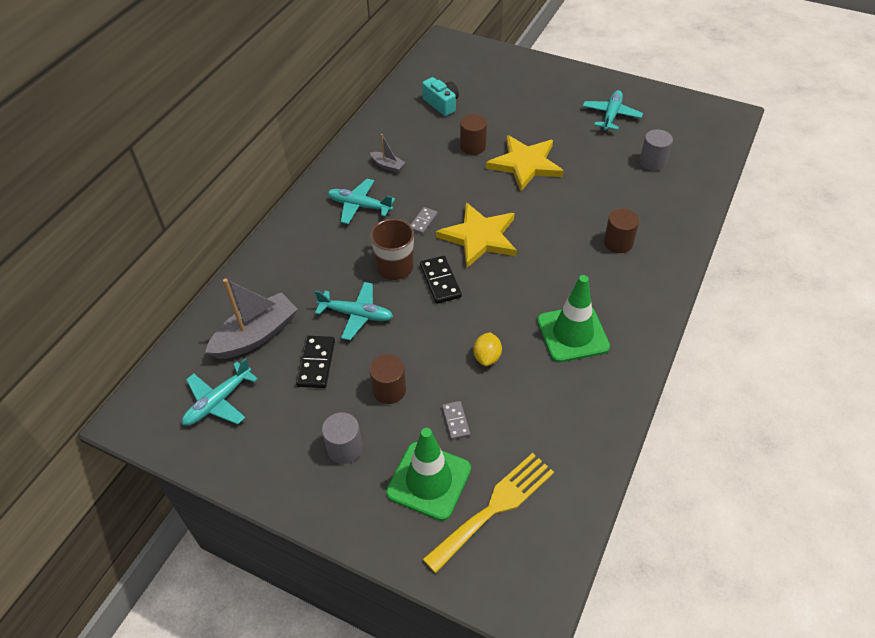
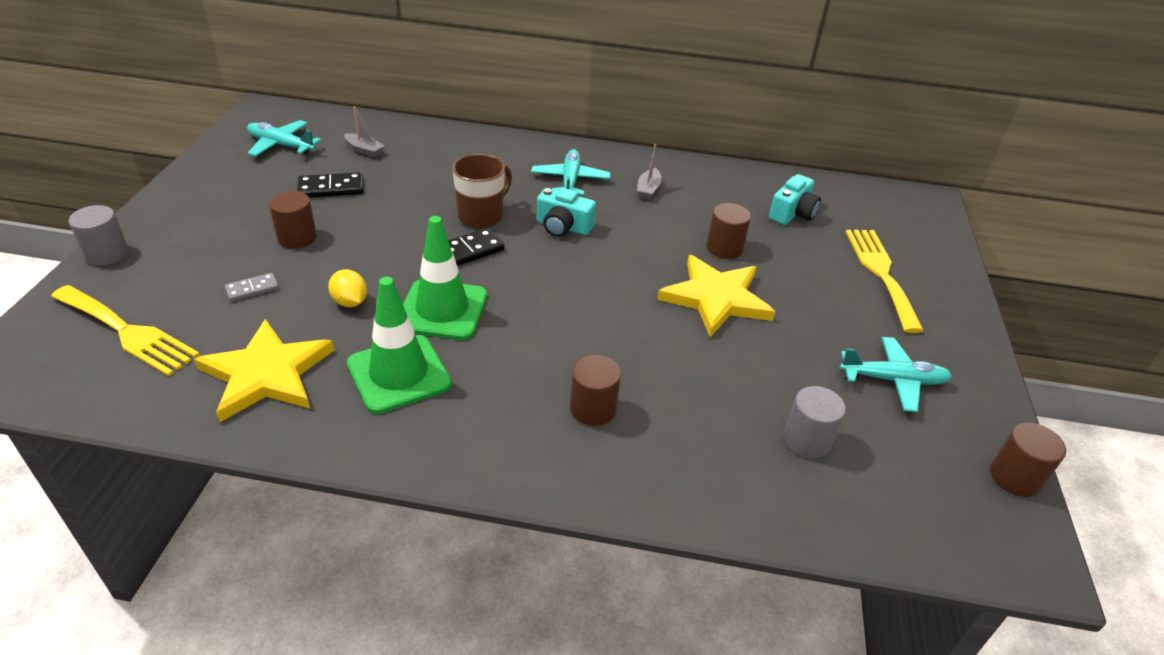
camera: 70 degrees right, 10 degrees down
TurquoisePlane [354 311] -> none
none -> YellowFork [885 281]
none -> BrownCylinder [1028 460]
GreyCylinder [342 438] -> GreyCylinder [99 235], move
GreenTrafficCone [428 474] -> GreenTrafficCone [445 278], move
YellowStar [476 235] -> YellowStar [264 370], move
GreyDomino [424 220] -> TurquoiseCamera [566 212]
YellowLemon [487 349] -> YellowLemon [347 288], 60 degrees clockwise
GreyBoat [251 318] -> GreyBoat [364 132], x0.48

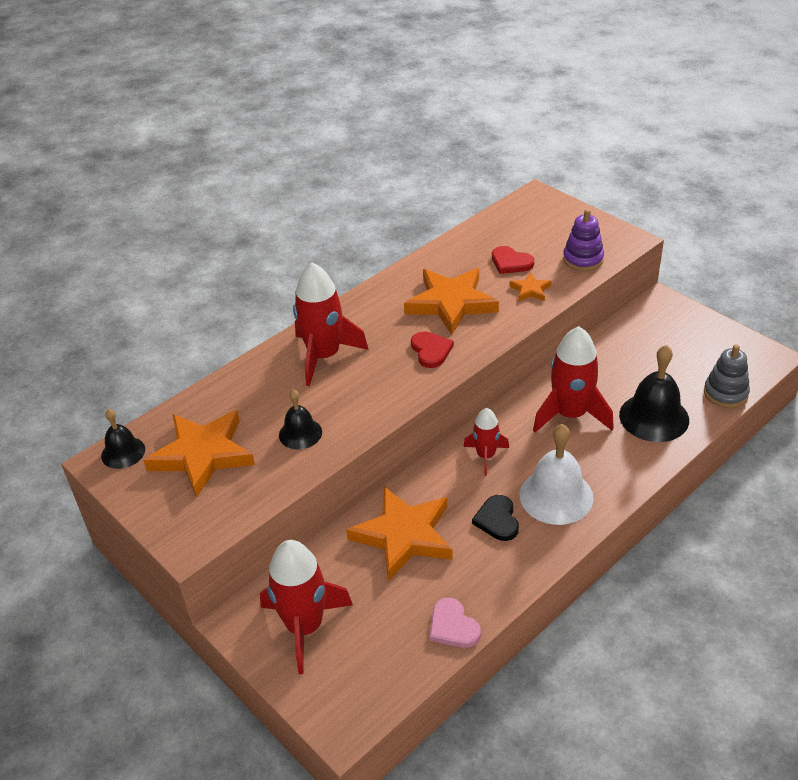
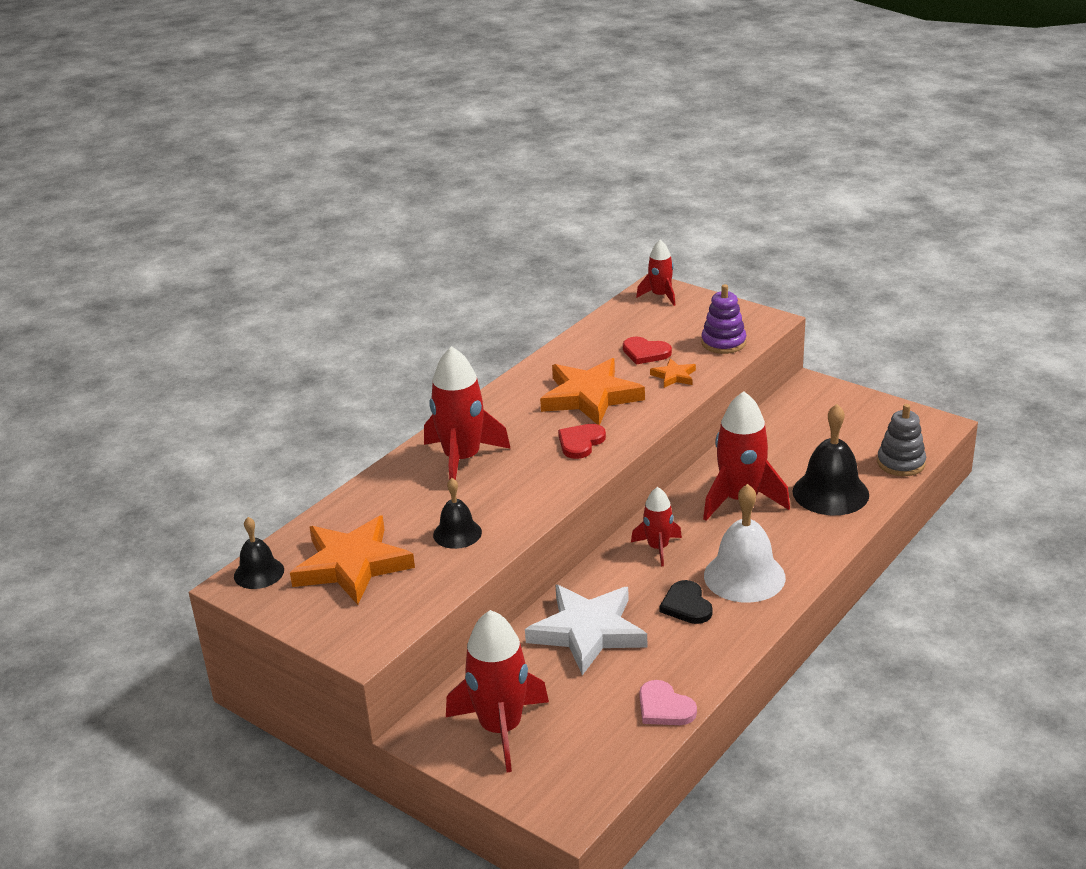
camera: 10 degrees left, 10 degrees down
none -> RedRocket [655 273]
OrangeStar [399 533] -> WhiteStar [586 630]
RedHeart [432 349] -> RedHeart [582 441], 120 degrees counterclockwise

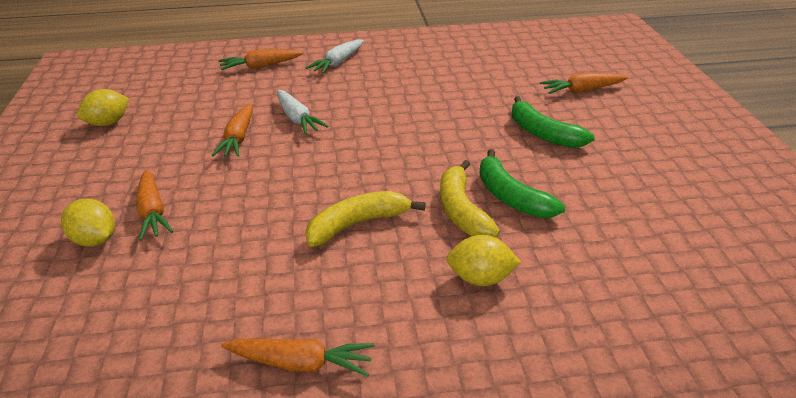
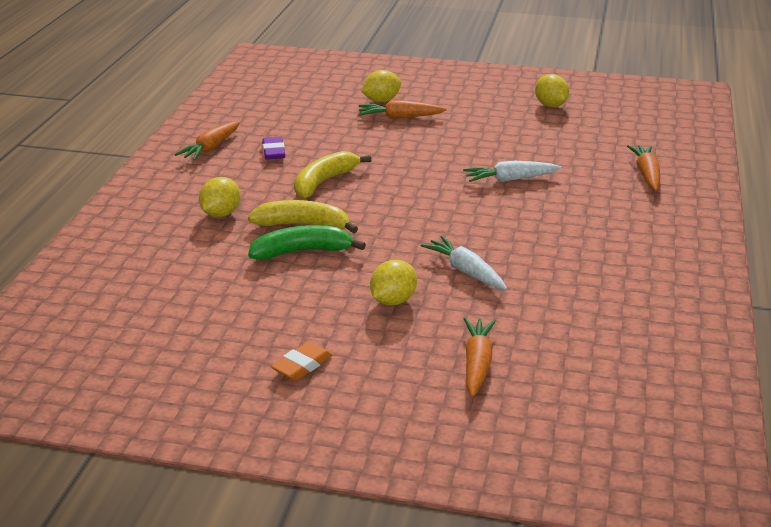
camera: 110 degrees right, 5 degrees down
OrangeCarrot [232 130] -> none
none -> PurpleEraser [273 148]
none -> OrangeEraser [301 361]
WhiteCarrot [335 57] -> WhiteCarrot [464 263], move
GreenBanana [553 122] -> YellowLemon [393 283]
YellowBanana [365 219] -> YellowBanana [332 174], 135 degrees counterclockwise

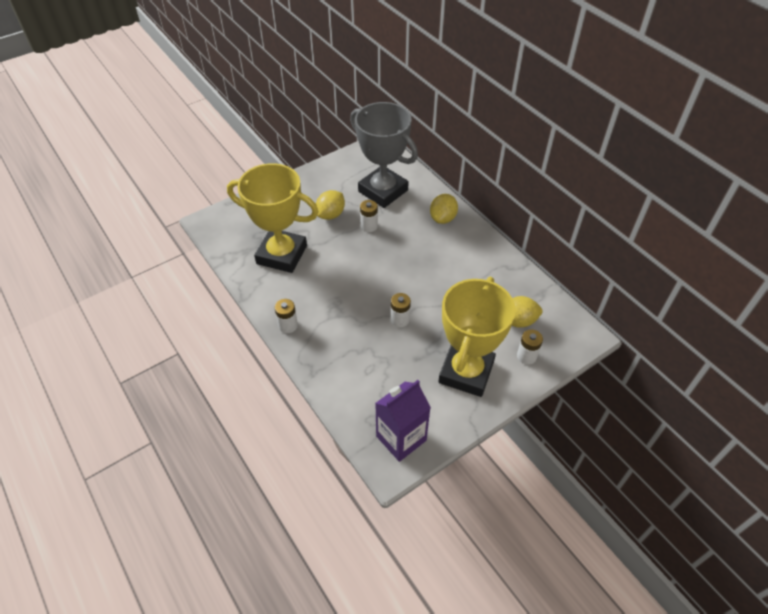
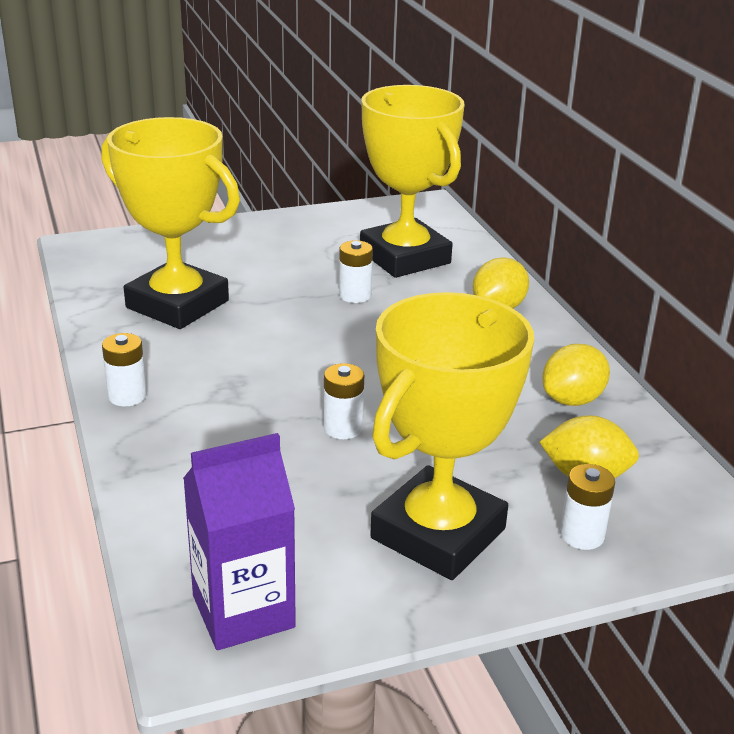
camera: 15 degrees right, 20 degrees down
YellowLemon [330 205] -> YellowLemon [576 375], move
GreyTrophy [384 155] -> YellowTrophy [412 181]

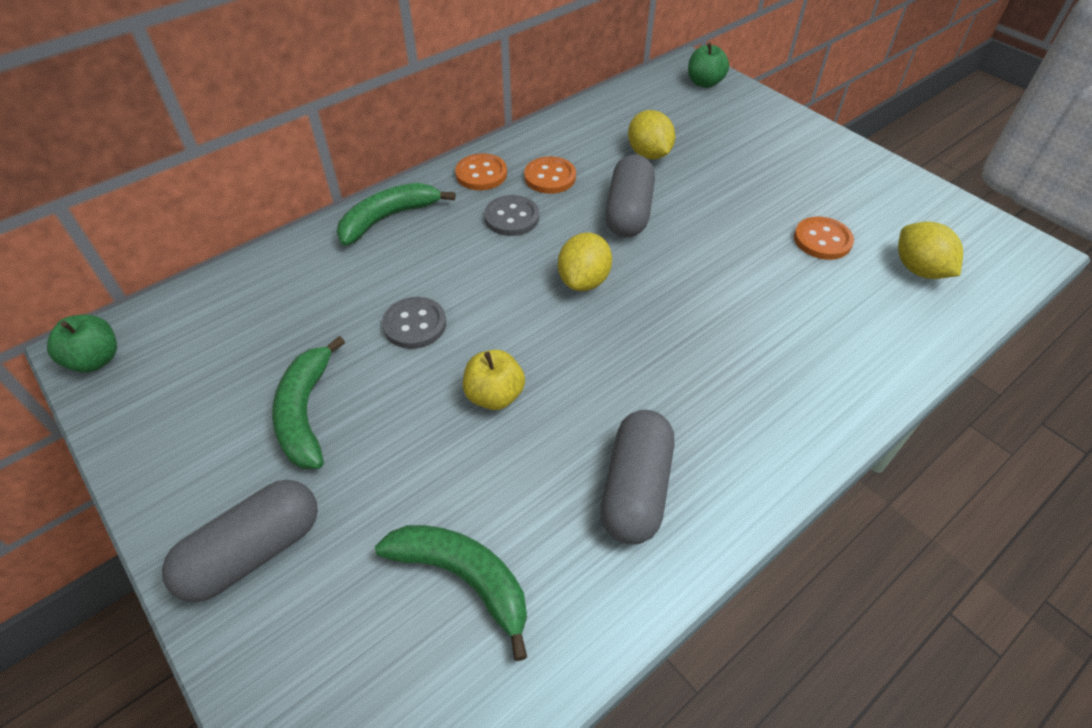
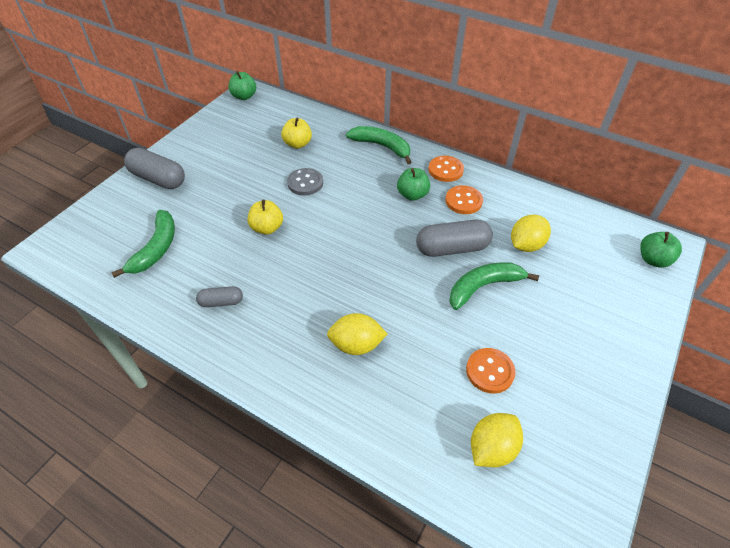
camera: 70 degrees right, 0 degrees up
none -> YellowApple [296 133]
GreenBanana [308 402] -> GreenBanana [494 286], move
YellowLemon [585 261] -> YellowLemon [357 334], move
GreyButton [511 215] -> GreenApple [413 184]
GreyCapsule [637 477] -> GreyCapsule [219 296], x0.55

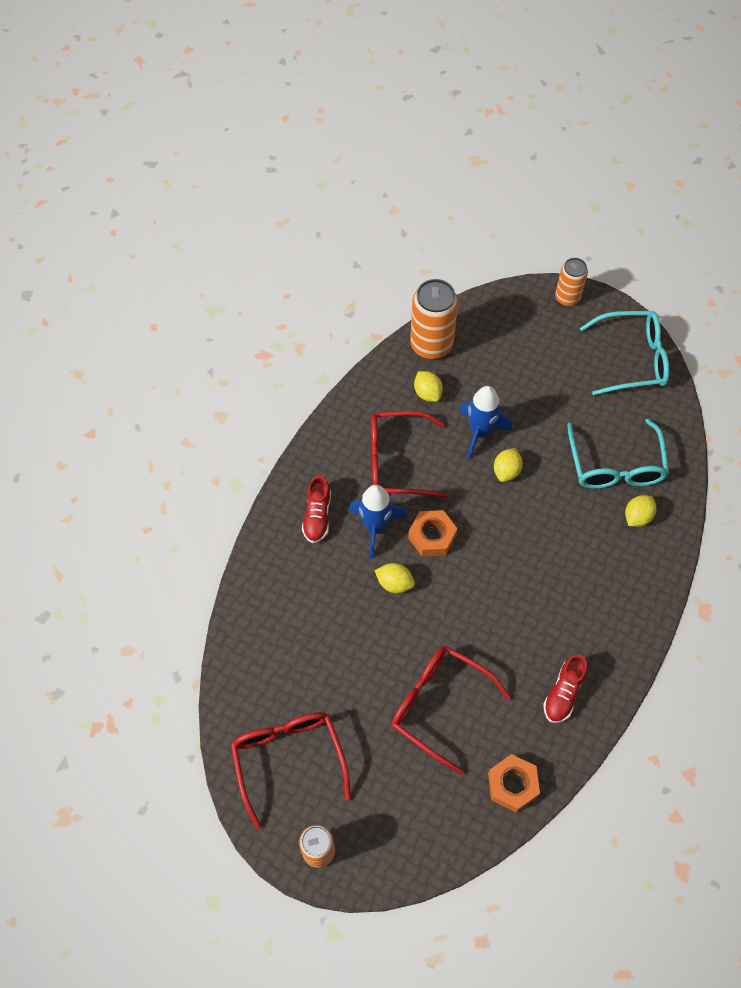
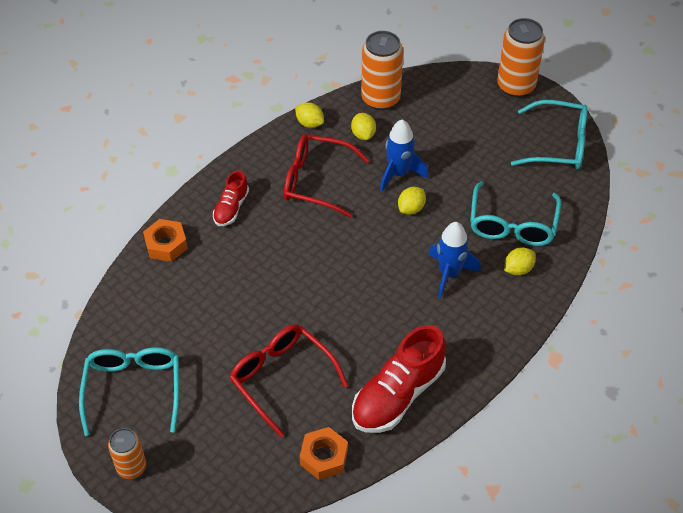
camera: 15 degrees right, 10 degrees down
BlueRocket [377 521] -> BlueRocket [454 260], move
YellowLemon [395 578] -> YellowLemon [309 115], move
OrangeNut [432 533] -> OrangeNut [165 240], move
RedGlasses [291 770] -> TurquoiseGlasses [129 391]
RedShoe [565 688] -> RedShoe [399 379], x1.85
OrangeCan [571 282] -> OrangeCan [521 57], x1.63

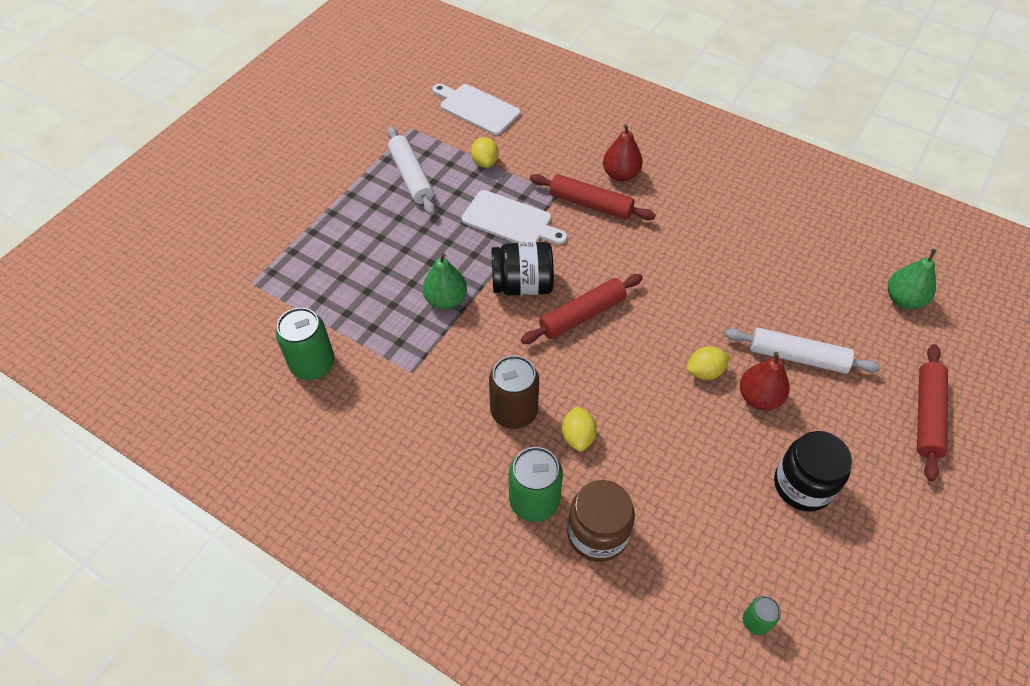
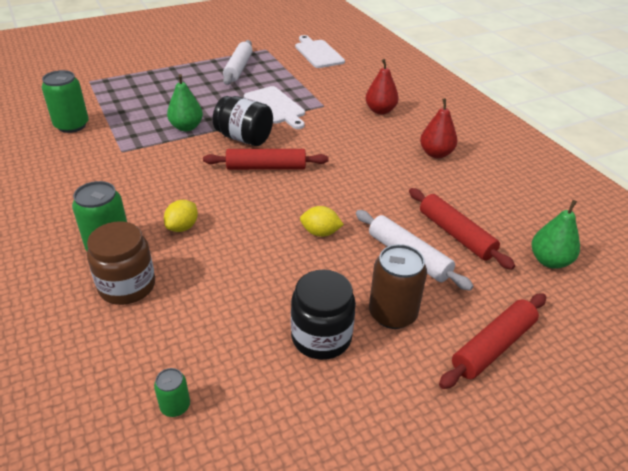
camera: 30 degrees right, 15 degrees down
YellowLemon [485 152] -> none
BrownCan [514 392] -> BrownCan [398 286], move
RedRollingPin [593 197] -> RedRollingPin [462 229], move
RedPear [765 381] -> RedPear [438 128], move

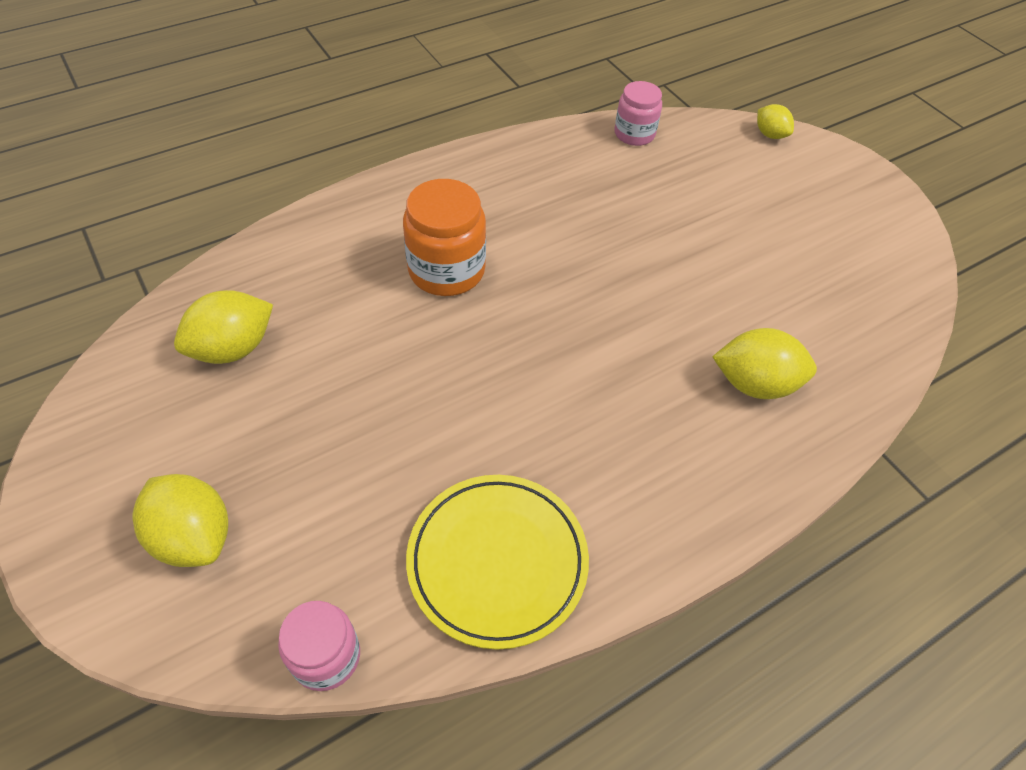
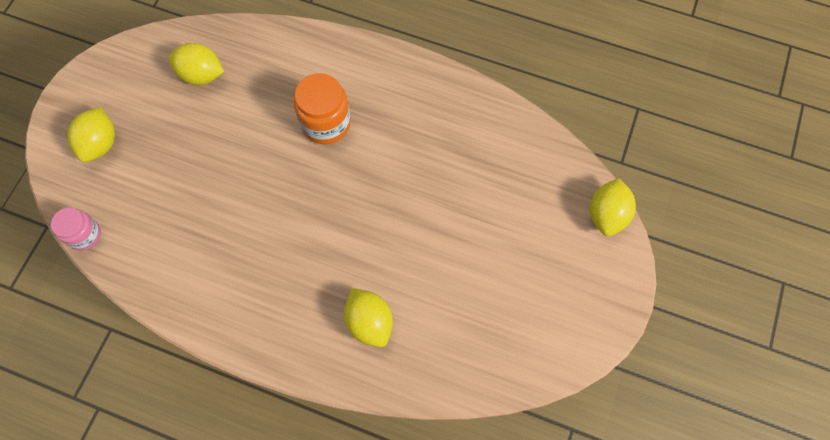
camera: 55 degrees right, 15 degrees up
YellowPlate [497 562] -> none
PinkJar [638 113] -> none
YellowLemon [775 121] -> YellowLemon [613 207], x1.68

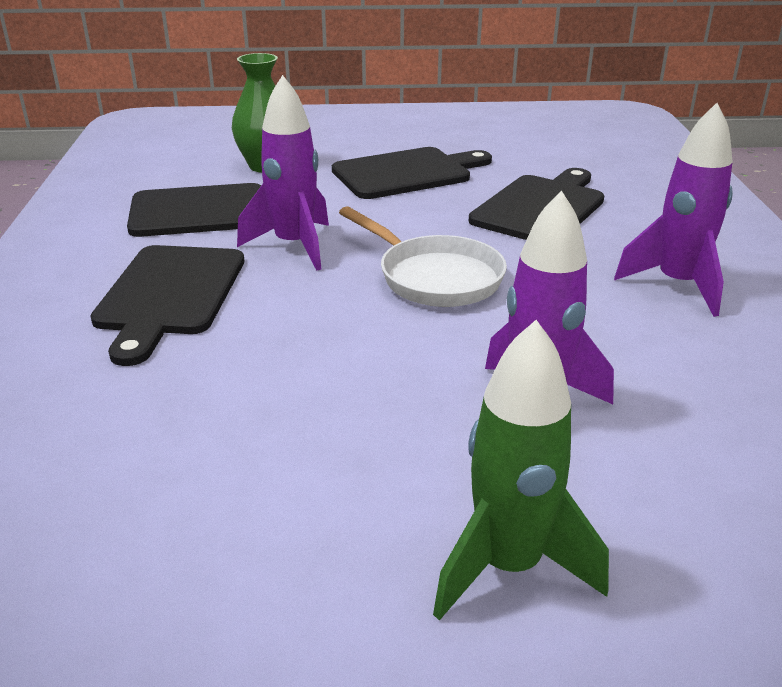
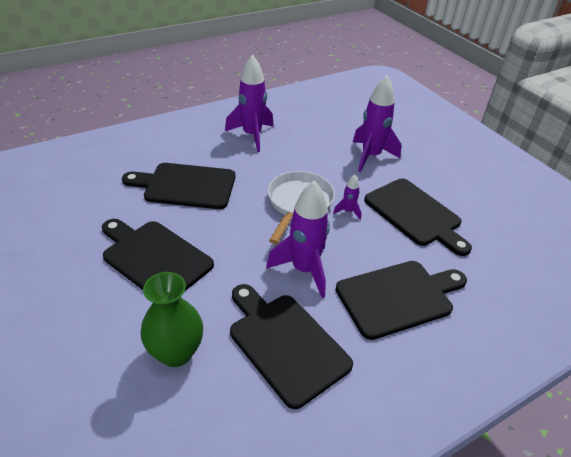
camera: 120 degrees left, 10 degrees up
GreenRocket [521 470] -> none
none -> PurpleRocket [347 197]
none -> BlackCuttingBoard [418 217]

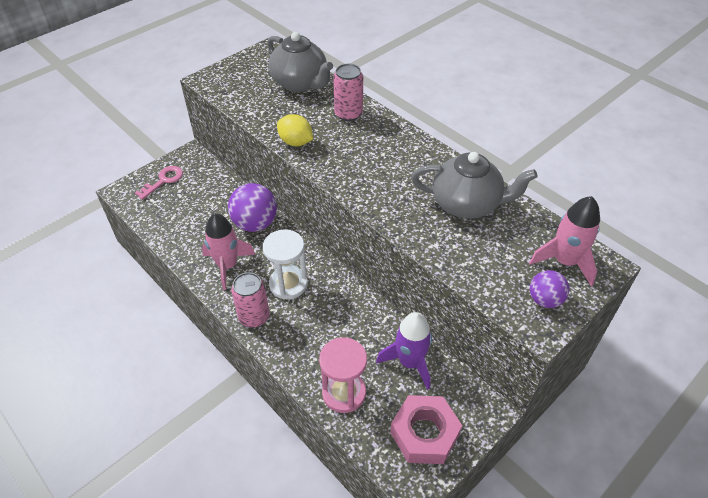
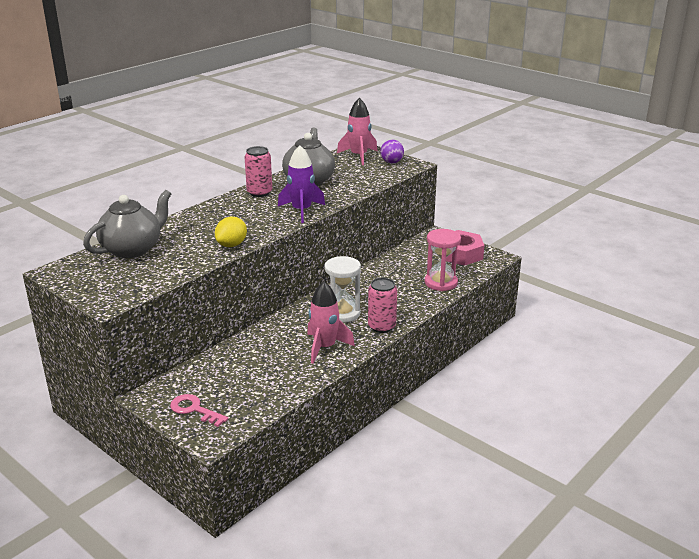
camera: 95 degrees left, 20 degrees down
PurpleBall [252 207] -> none
PinkCan [348 92] -> PinkCan [258 171], move
PurpleRocket [404 351] -> PurpleRocket [301 184], move

